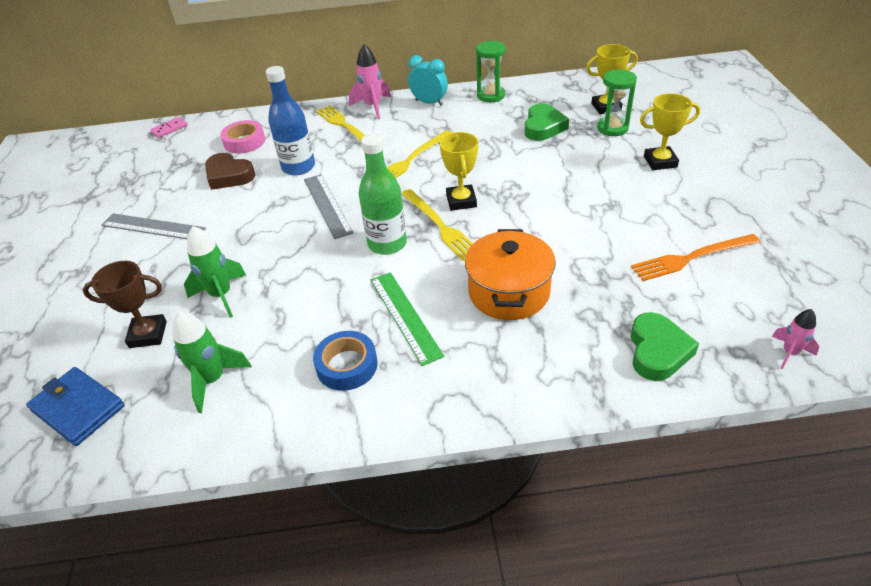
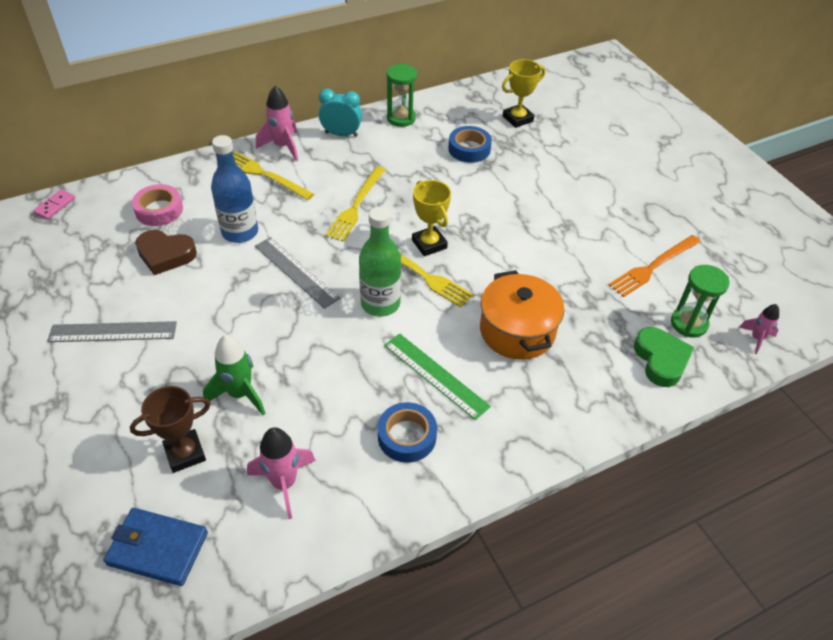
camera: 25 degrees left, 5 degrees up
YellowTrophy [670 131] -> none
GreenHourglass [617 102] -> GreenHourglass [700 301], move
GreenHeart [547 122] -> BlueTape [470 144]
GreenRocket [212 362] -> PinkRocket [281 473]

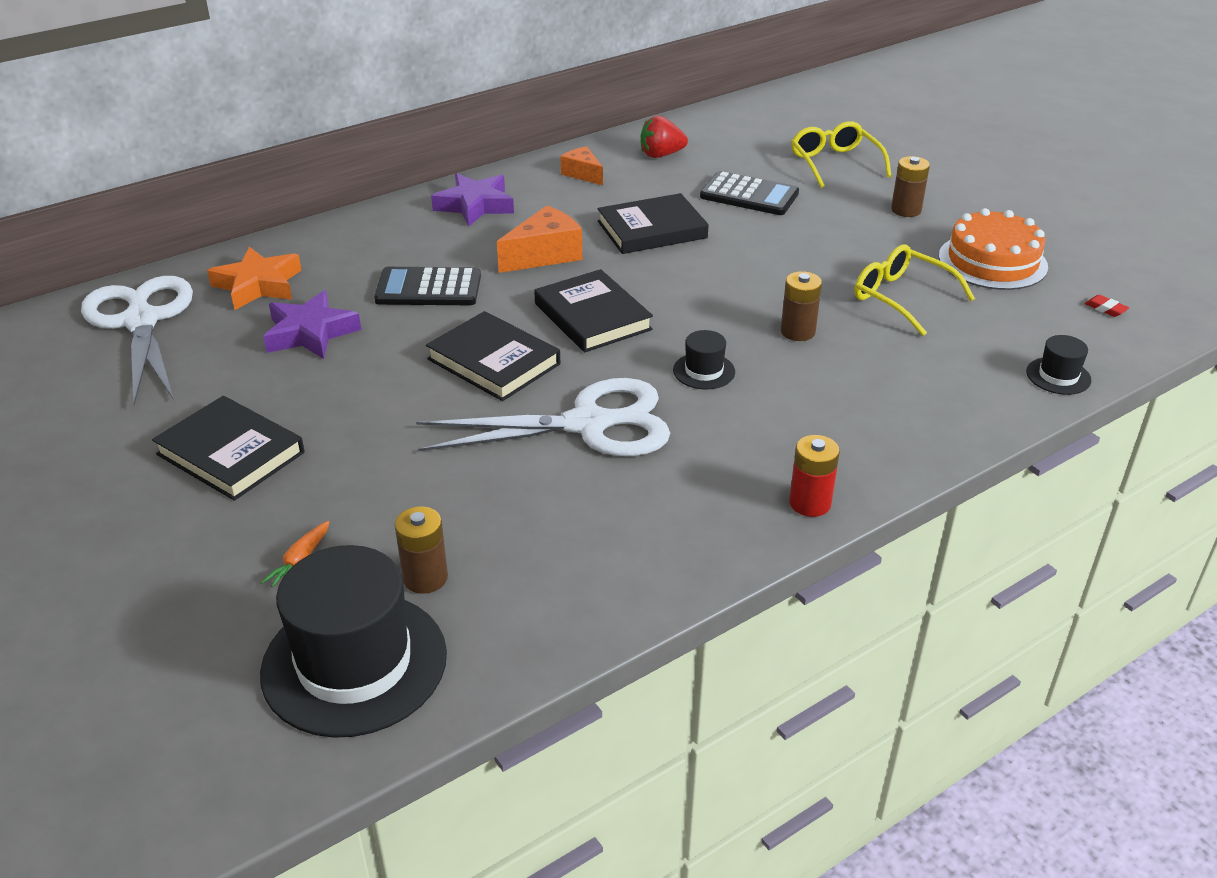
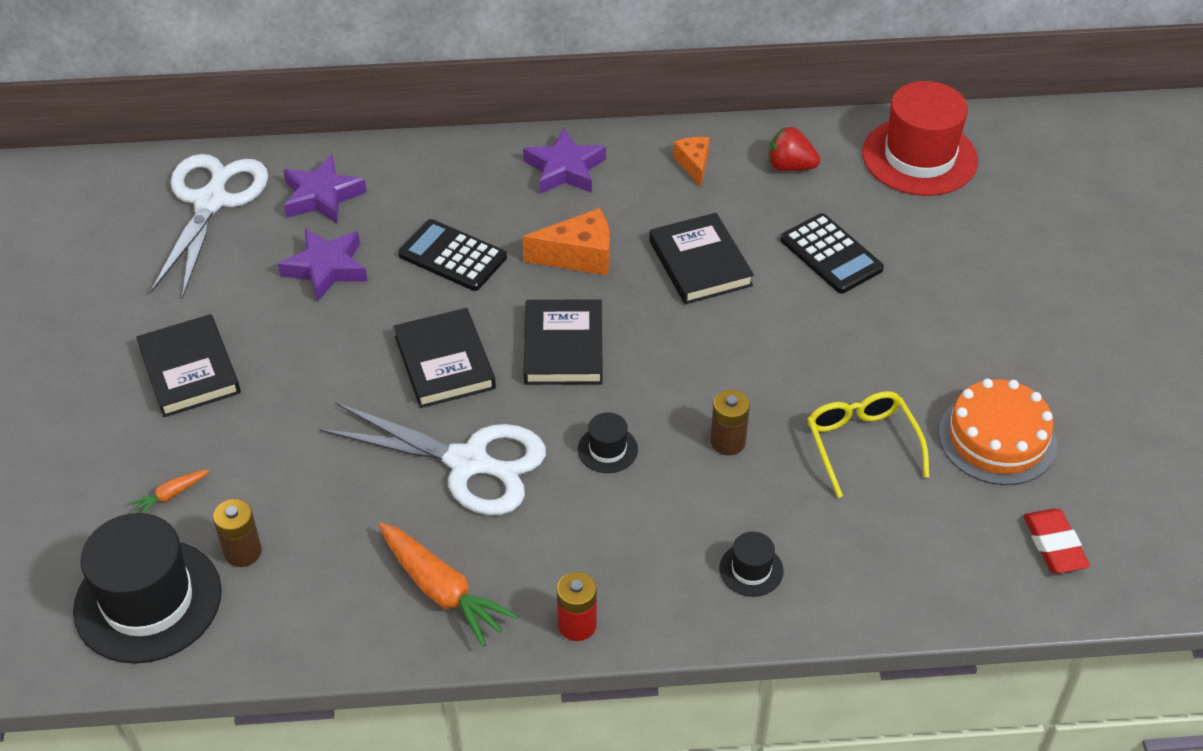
camera: 30 degrees right, 10 degrees up
YellowGlasses [841 154] -> none
BrownBattery [910 186] -> none
none -> OrangeCarrot [448 584]
none -> RedHat [920 138]
BlackHat [1058 365] -> BlackHat [751 564], move
OrangeStar [254 278] -> PurpleStar [325 189]
BlackBook [653 223] -> BlackBook [701 258], 60 degrees clockwise
RedEraser [1107 306] -> RedEraser [1056 541], x1.94

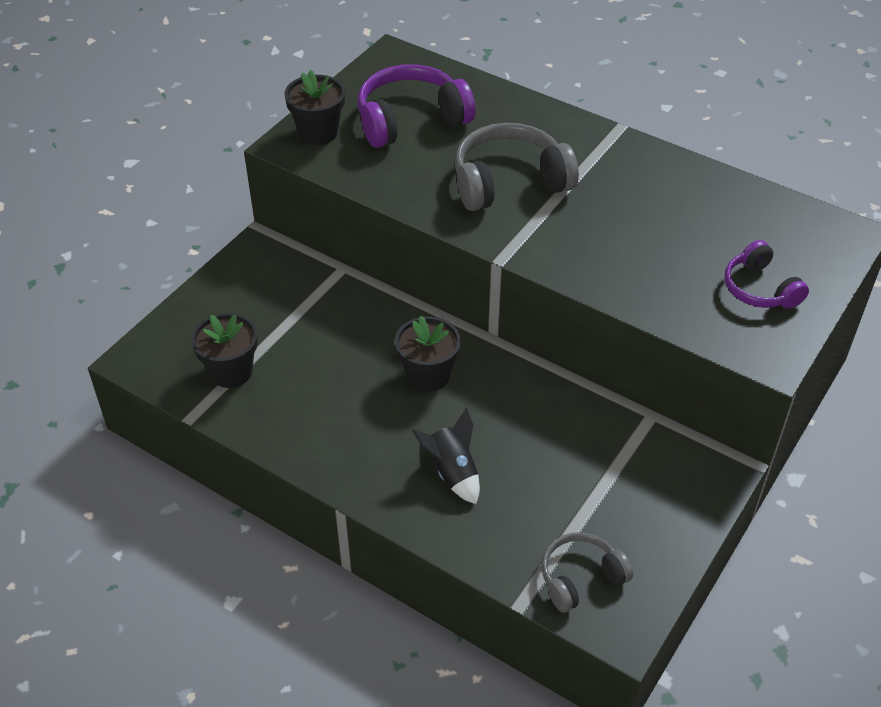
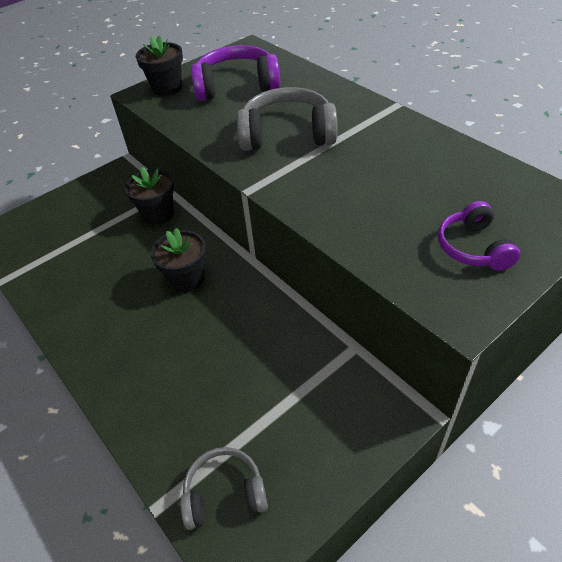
camera: 20 degrees right, 0 degrees up
BlackRocket [446 455] -> none
BlackFlowerPot [224 350] -> BlackFlowerPot [149 196], move

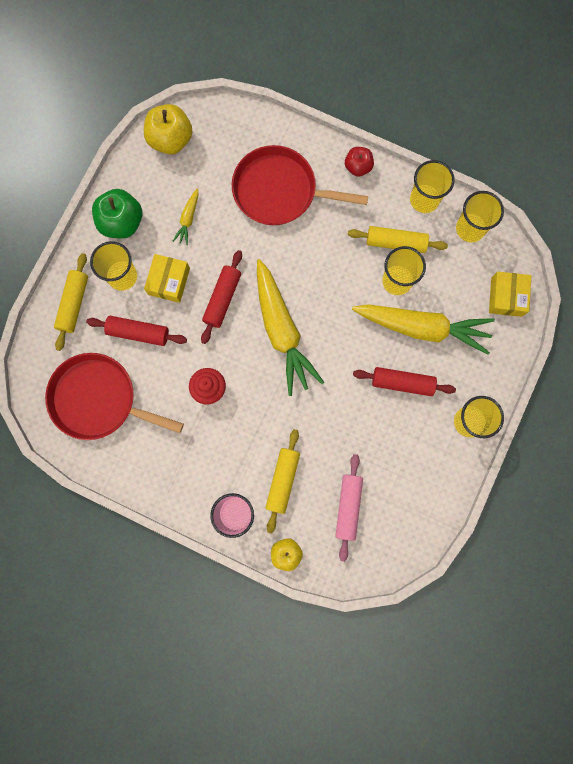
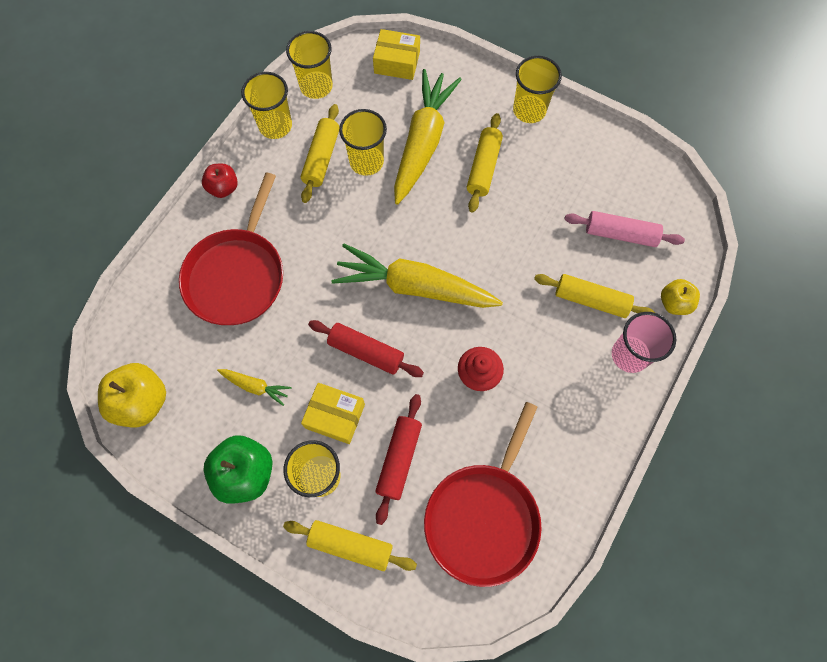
camera: 85 degrees left, 10 degrees down
RedRollingPin [404 381] -> YellowRollingPin [485 163]
YellowCarrot [290 327] -> YellowCarrot [417 275], 150 degrees counterclockwise

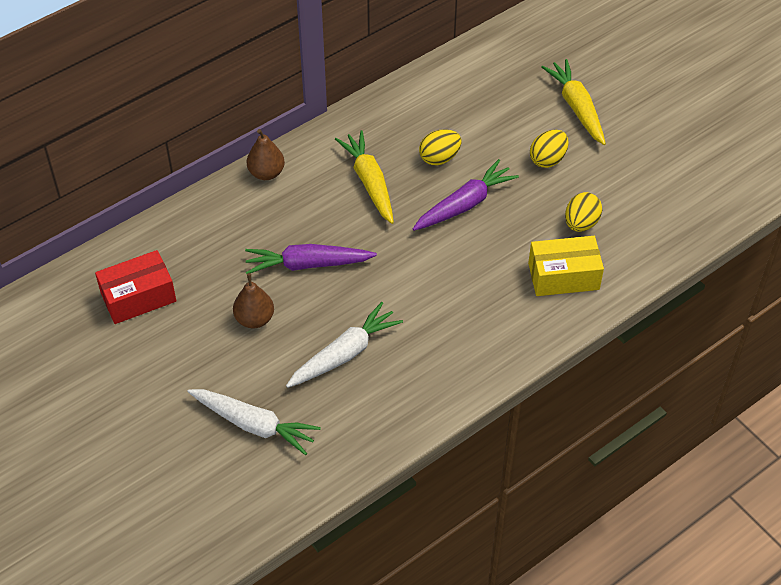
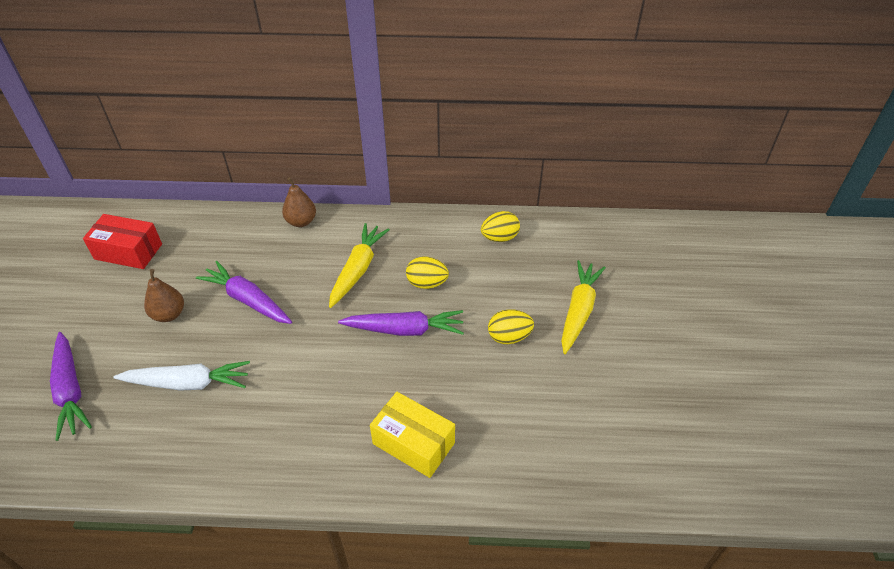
camera: 40 degrees right, 5 degrees down
YellowEgg [583 212] -> YellowEgg [500 226], move
WhiteCarrot [254 422] -> PurpleCarrot [71 386]

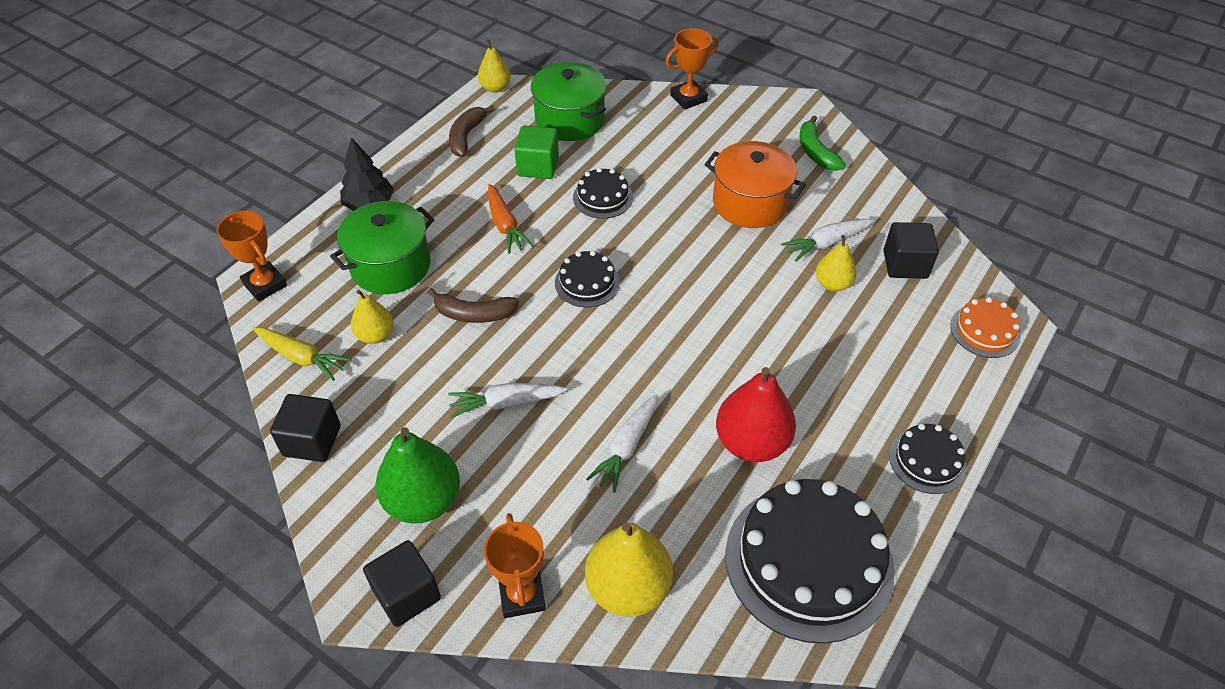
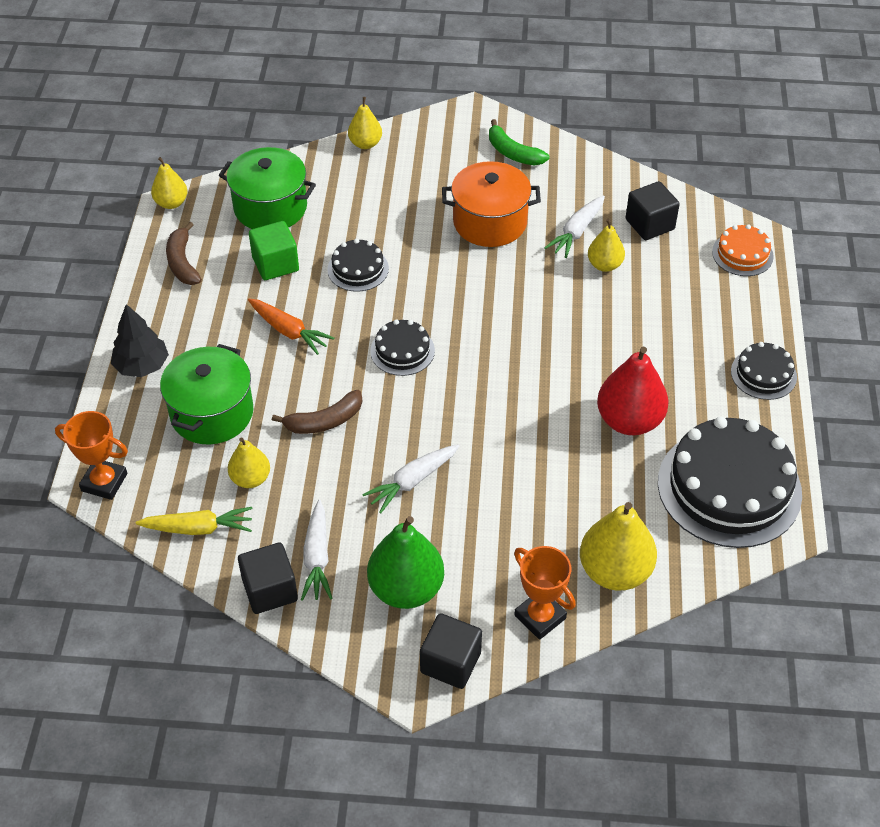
camera: 30 degrees left, 0 degrees up
WhiteCarrot [622 443] -> WhiteCarrot [317 550], move
OrangeTrophy [692 68] -> YellowPear [365 123]

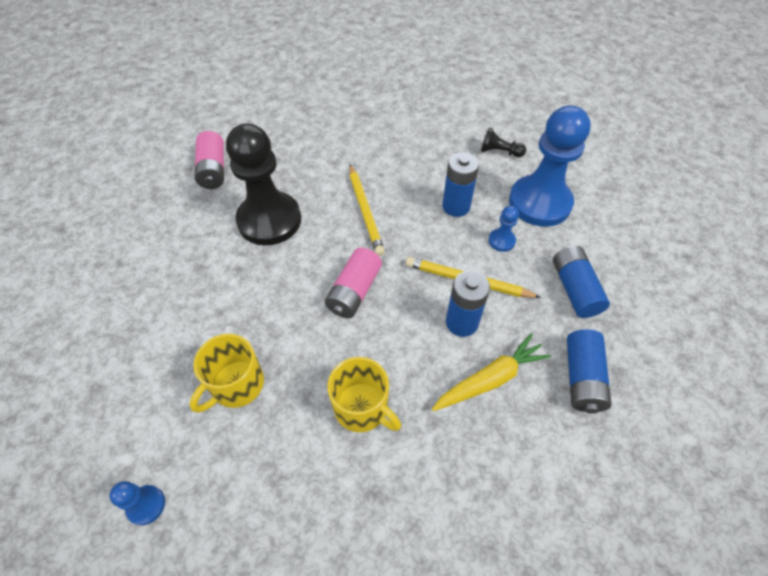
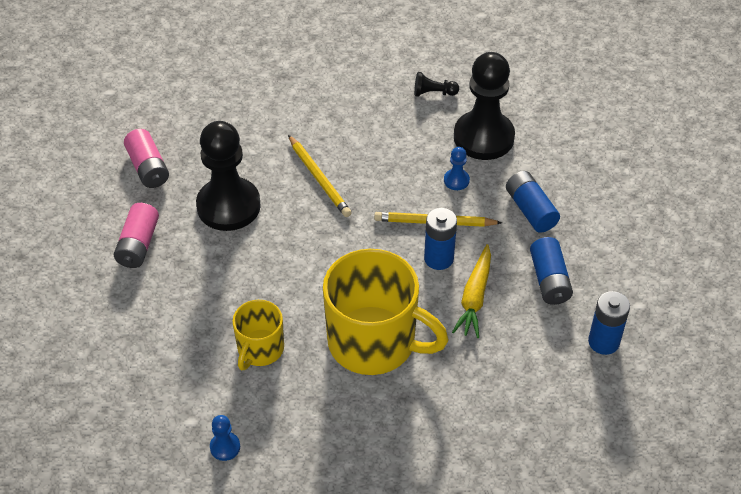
camera: 15 degrees left, 5 degrees down
PinkBattery [353 283] -> PinkBattery [136 235], move
BlueBattery [460 184] -> BlueBattery [609 323], move
BluePawn [550 166] -> BlackPawn [484 106]
YellowCarrot [491 372] -> YellowCarrot [471 291], 150 degrees clockwise
YellowMug [364 394] -> YellowMug [386 312], x1.88

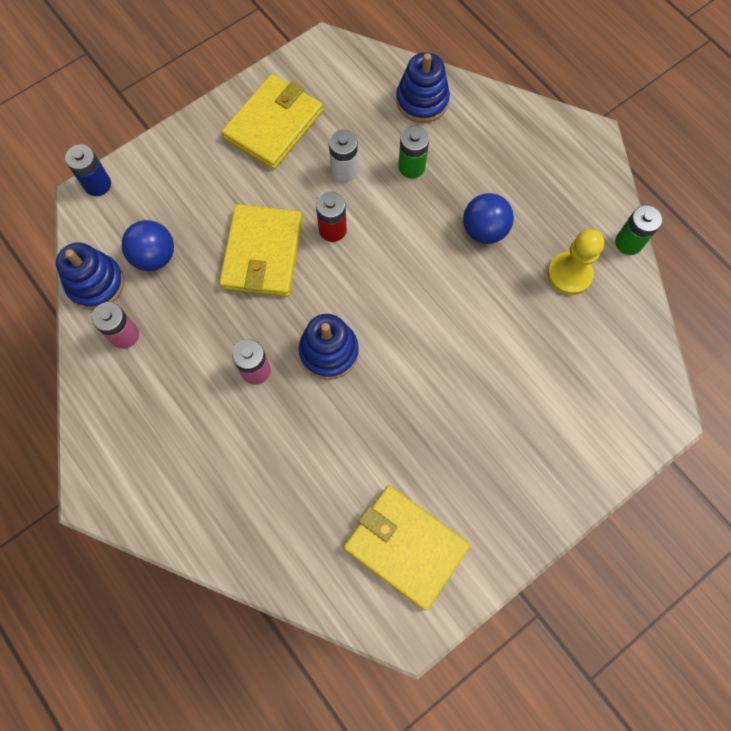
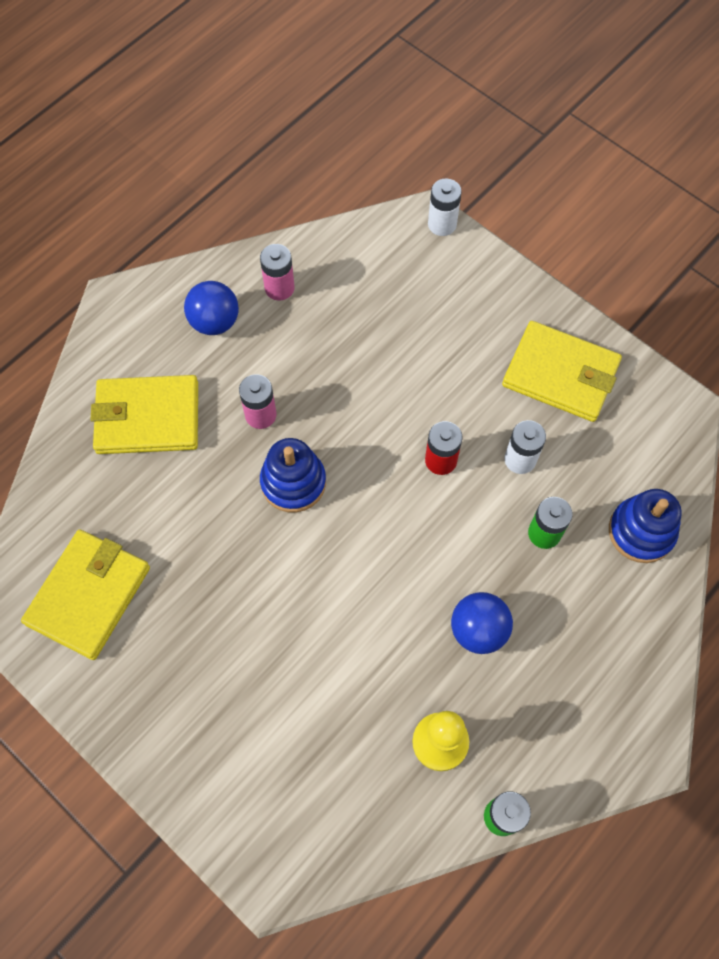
camera: 80 degrees right, 5 degrees down
BlueStackingToy [90 276] -> none
BlueBall [147 245] -> BlueBall [211 308], move
YellowWallet [261 250] -> YellowWallet [144 414], move
BlueBattery [88 170] -> WhiteBattery [445 207]

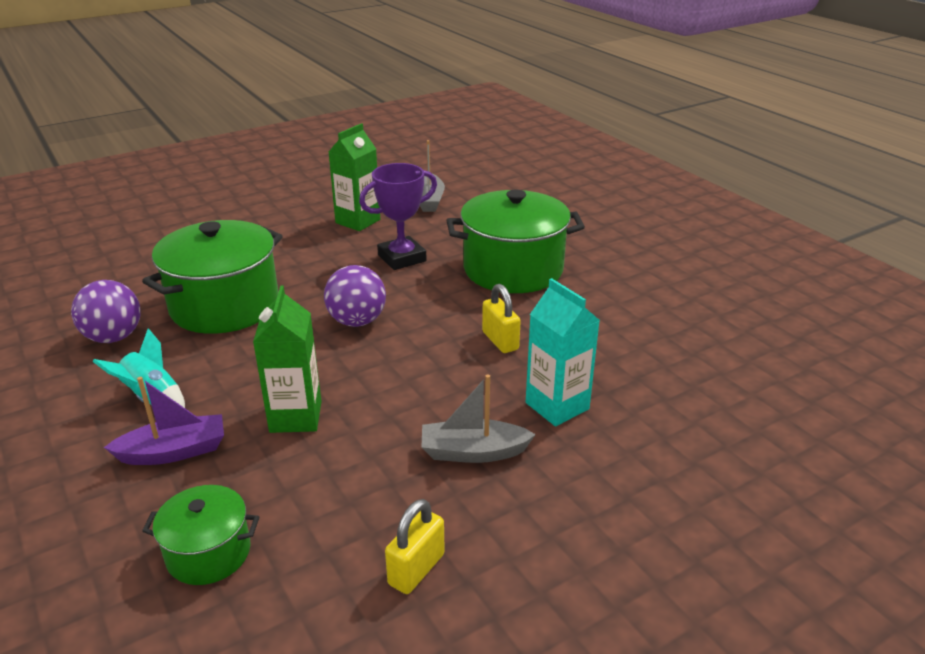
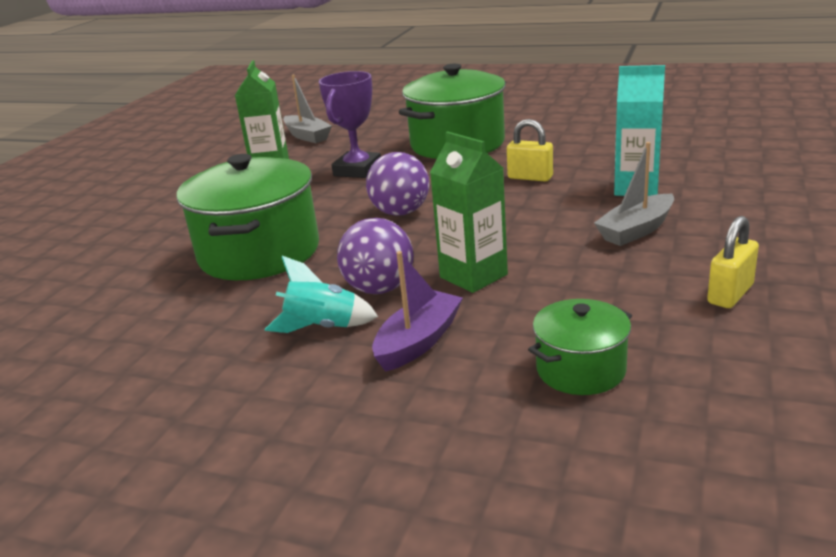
camera: 35 degrees left, 5 degrees down
PurpleBall [106 311] -> PurpleBall [375 256], move
YellowPadlock [415 546] -> YellowPadlock [733 262], 45 degrees clockwise

